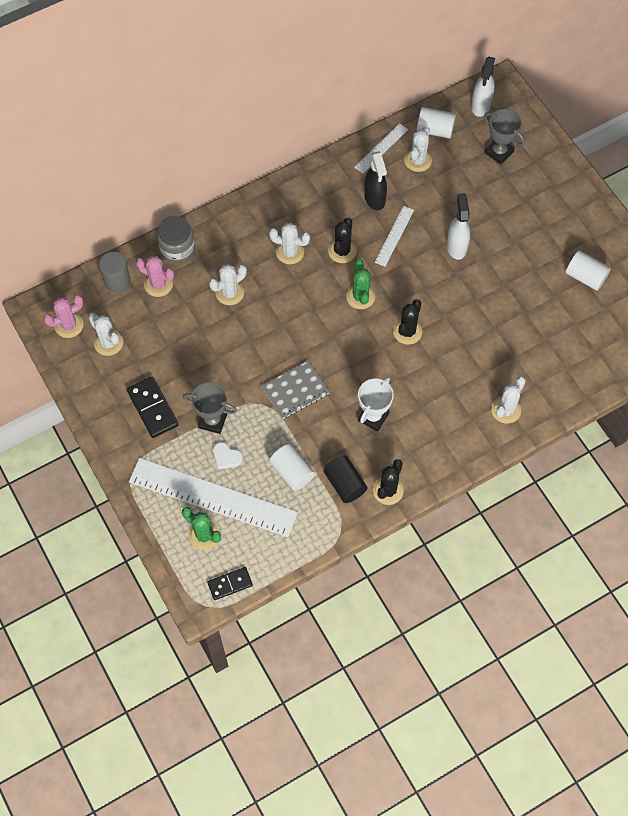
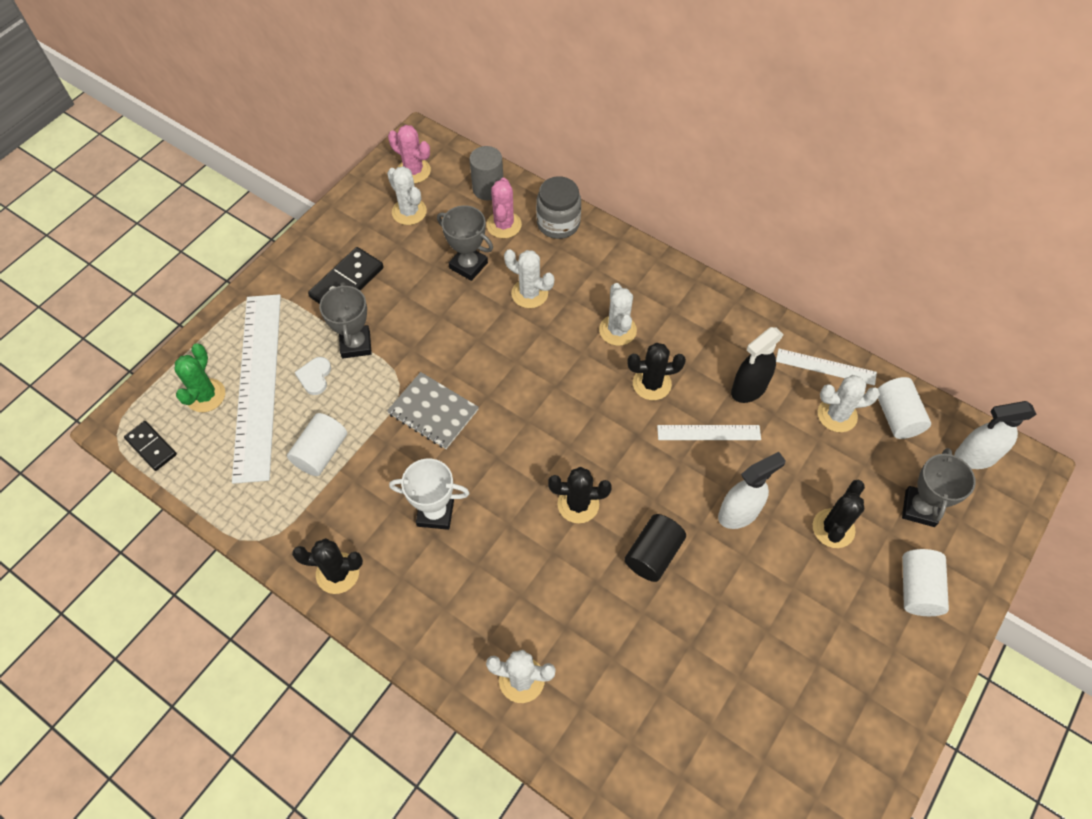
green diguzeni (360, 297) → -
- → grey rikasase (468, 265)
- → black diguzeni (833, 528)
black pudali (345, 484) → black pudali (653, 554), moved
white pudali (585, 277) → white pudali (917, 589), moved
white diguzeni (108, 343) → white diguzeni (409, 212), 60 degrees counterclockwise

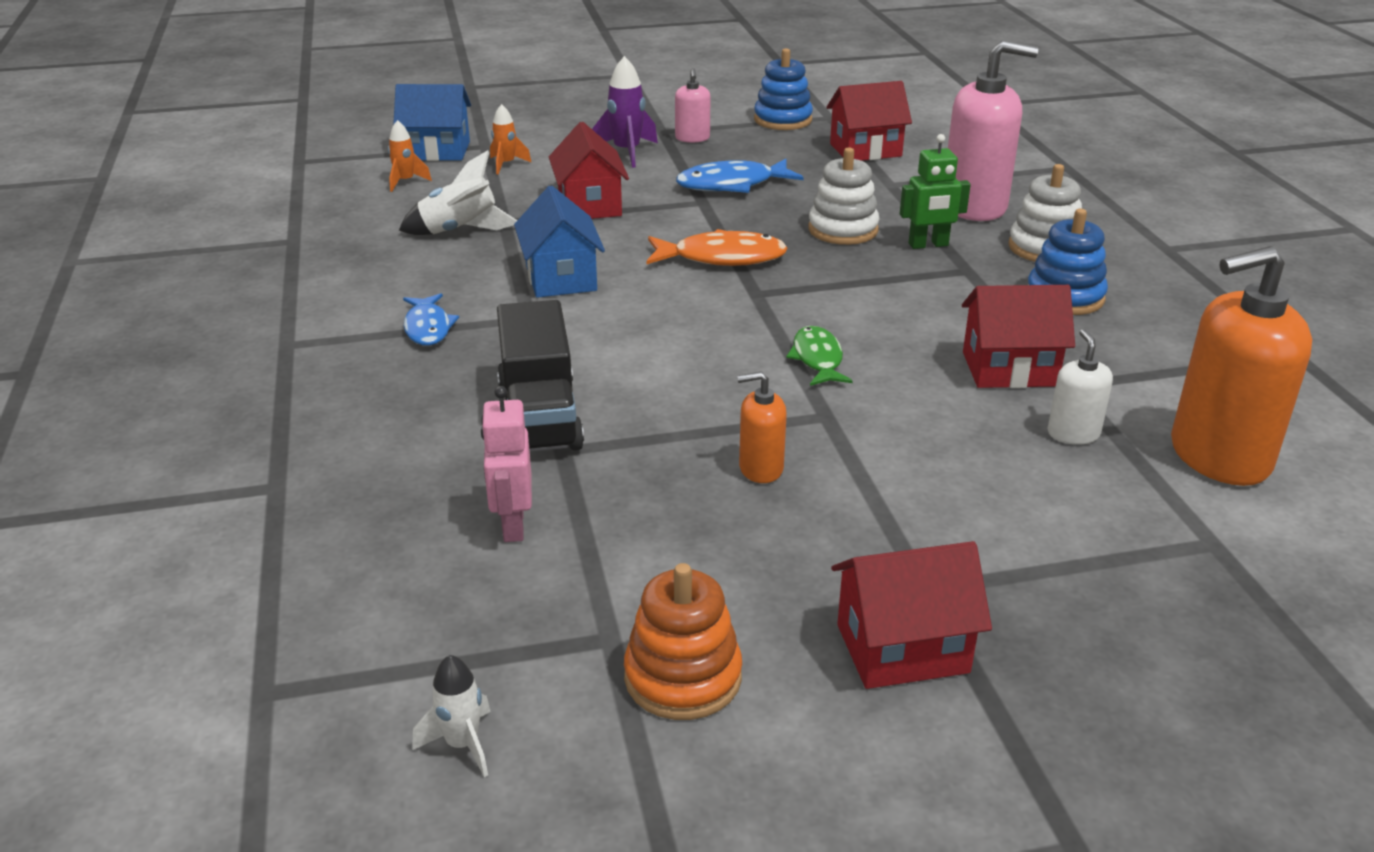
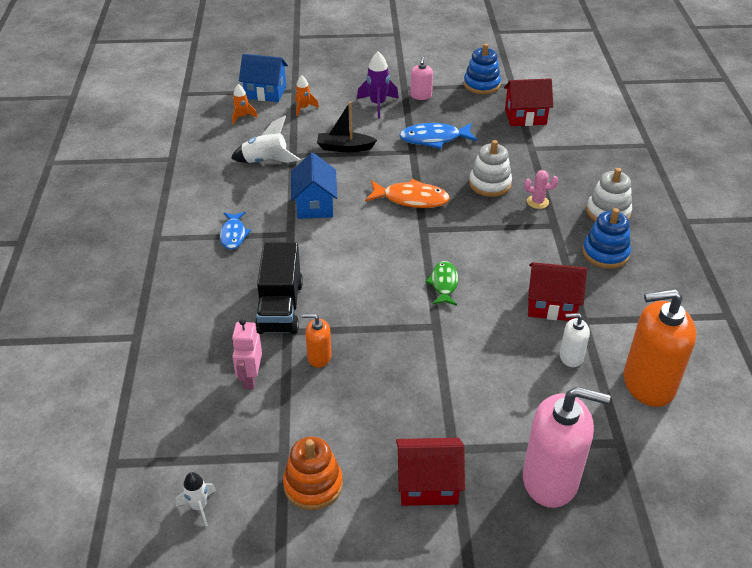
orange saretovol (760, 468) → orange saretovol (319, 357), moved
pink saretovol (974, 206) → pink saretovol (550, 479), moved
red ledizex (589, 205) → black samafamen (345, 148)
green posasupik (928, 245) → pink diguzeni (537, 202)
white saretovol (1073, 433) → white saretovol (571, 357), 90 degrees counterclockwise

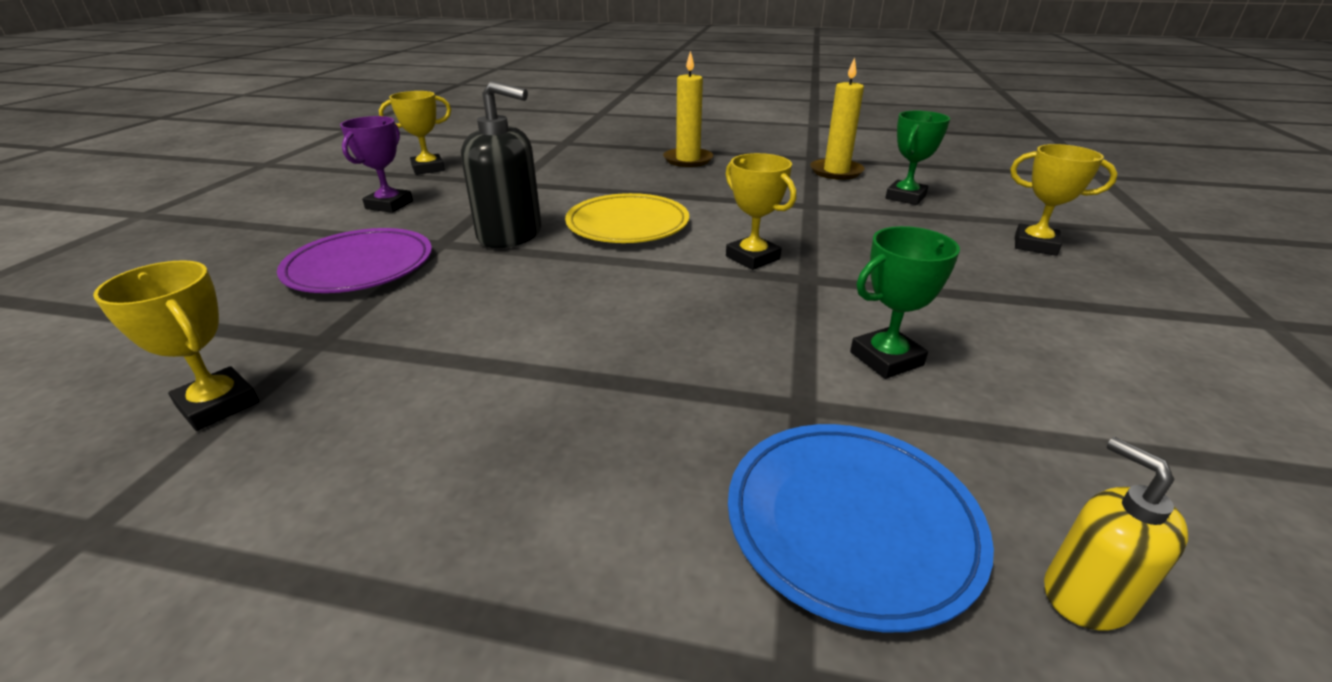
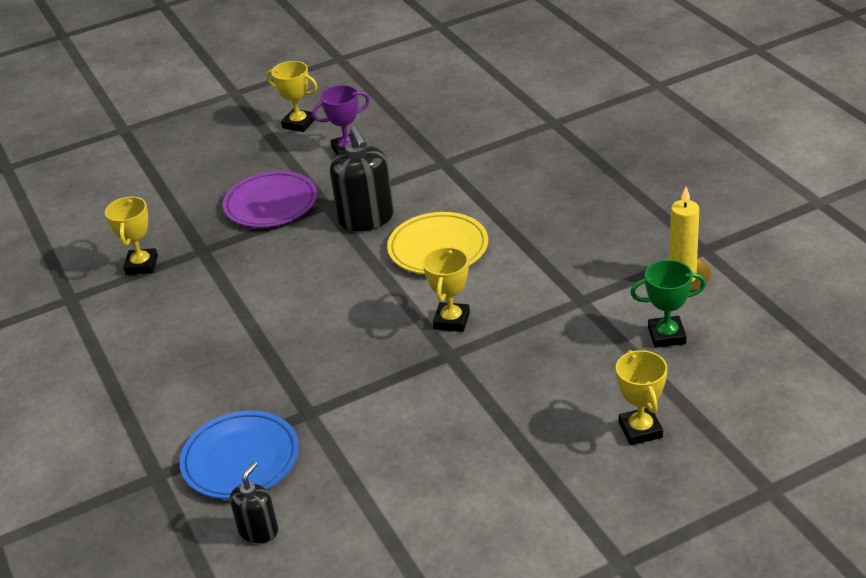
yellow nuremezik (688, 160) → -
green rikasase (886, 359) → -
yellow rikasase (428, 169) → yellow rikasase (299, 124), moved
yellow saretovol (1086, 595) → black saretovol (258, 530)

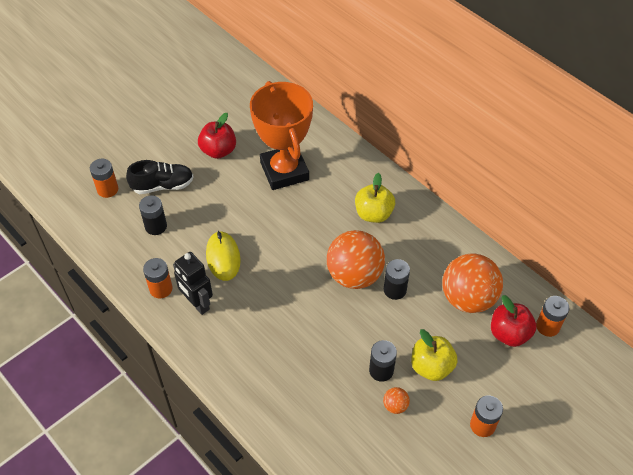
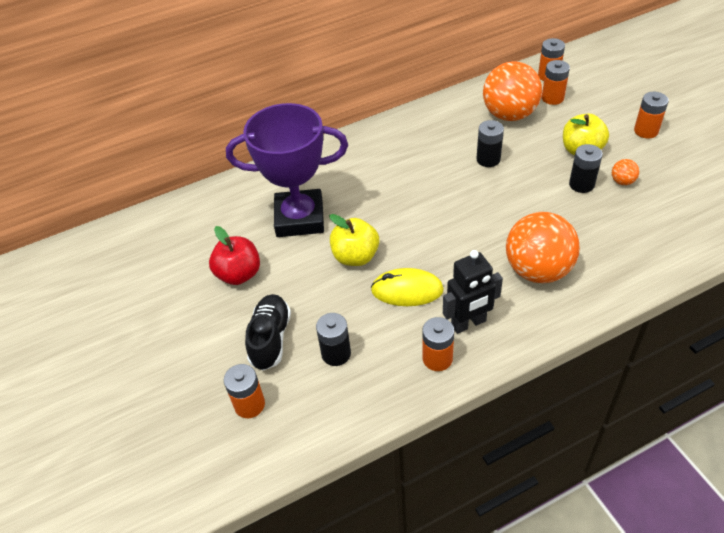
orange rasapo (354, 275) → orange rasapo (538, 270), moved
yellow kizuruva (373, 214) → yellow kizuruva (355, 256), moved
red kizuruva (509, 334) → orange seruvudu (552, 98)
orange rikasase (284, 171) → purple rikasase (299, 218)

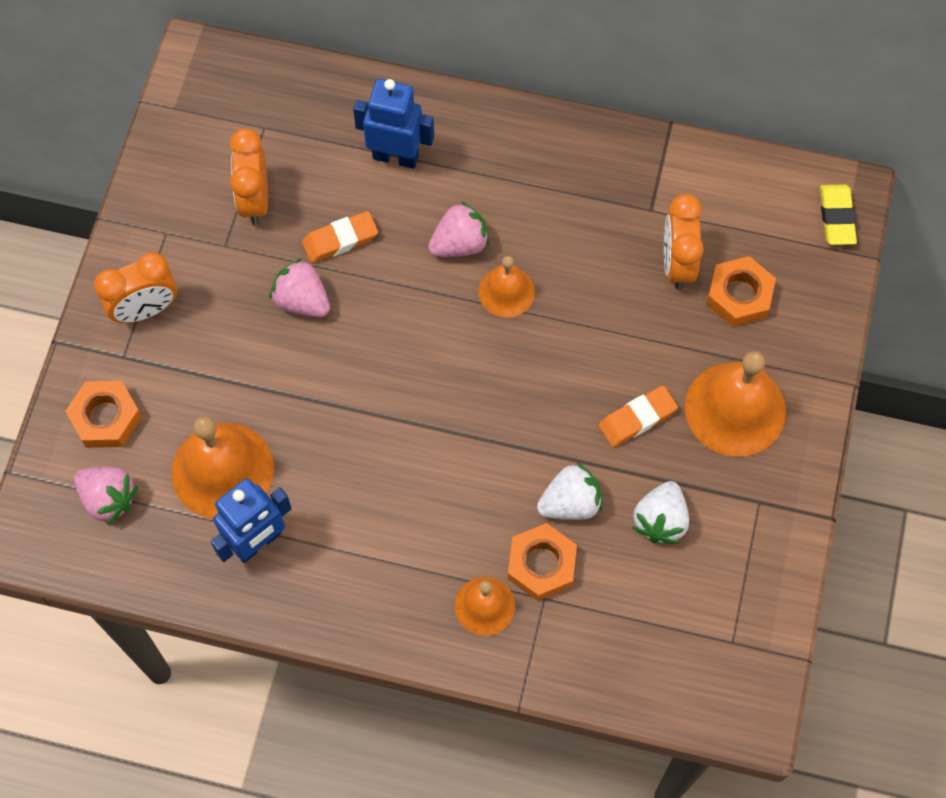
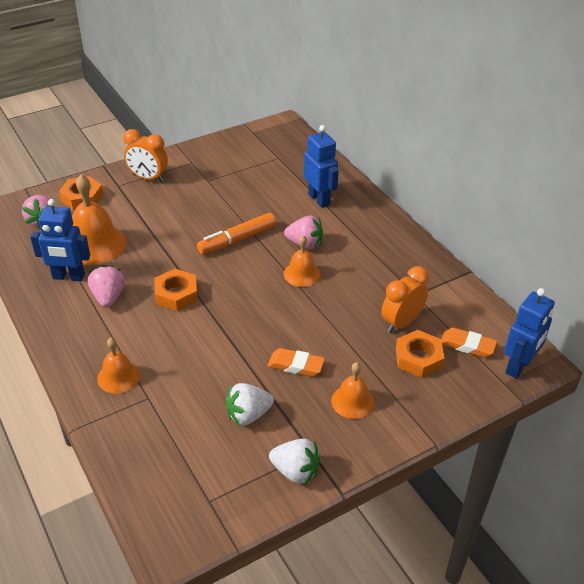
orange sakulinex (255, 200) → -
- → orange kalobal (237, 240)
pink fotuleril (302, 301) → pink fotuleril (108, 297), moved
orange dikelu (340, 240) → orange dikelu (467, 345), moved
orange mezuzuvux (541, 565) → orange mezuzuvux (176, 294), moved
white fotuleril (570, 503) → white fotuleril (295, 471), moved
yellow dikelu (836, 217) → blue posasupik (518, 366)
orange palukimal (735, 409) → orange palukimal (352, 401), x0.57

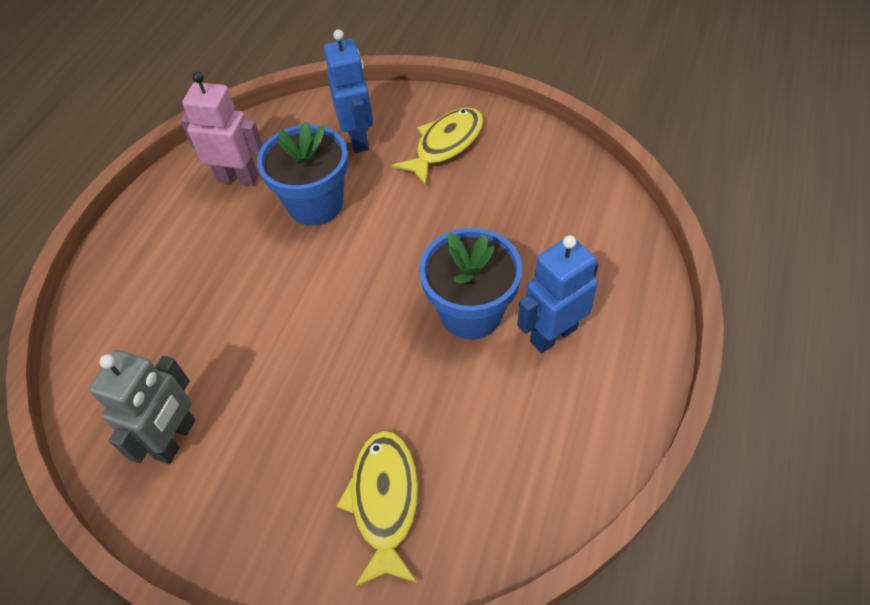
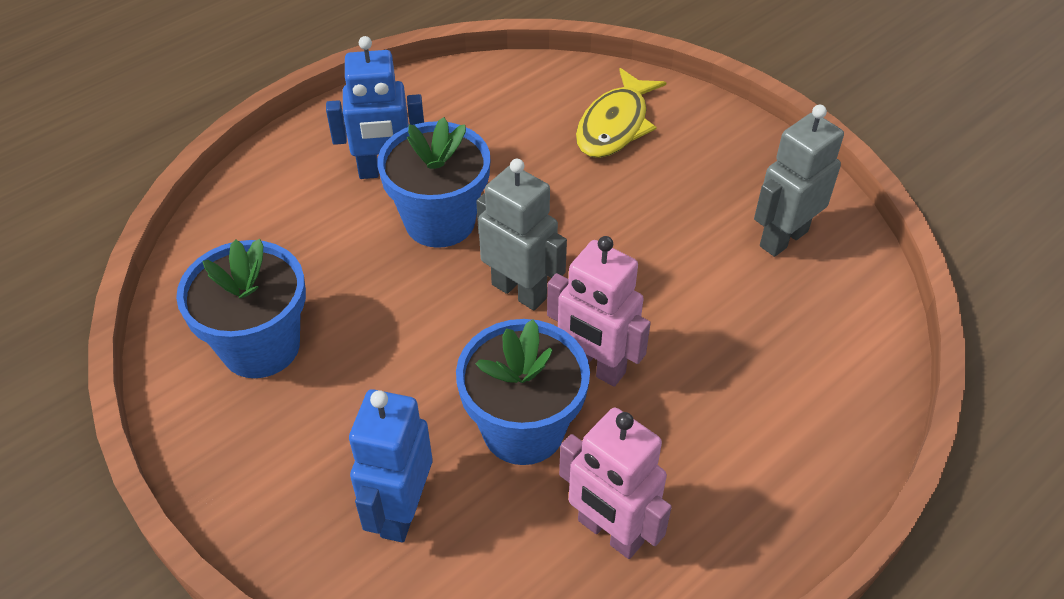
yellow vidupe (445, 145) → -
- → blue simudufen (261, 346)
- → grey posasupik (519, 291)
- → pink posasupik (595, 367)

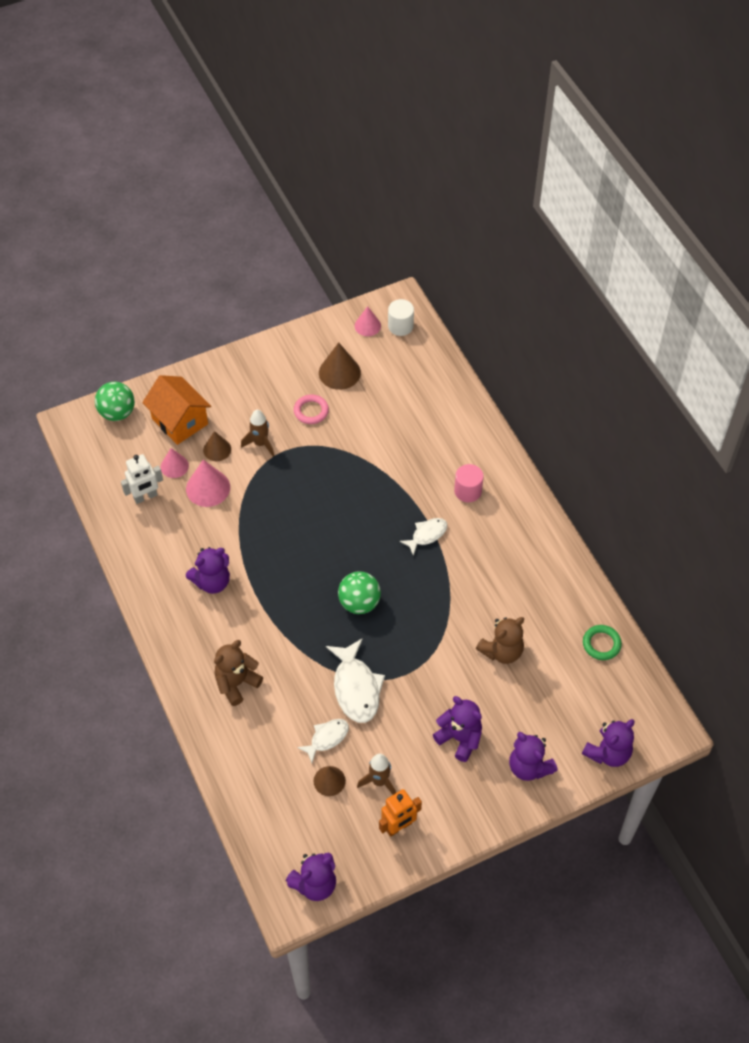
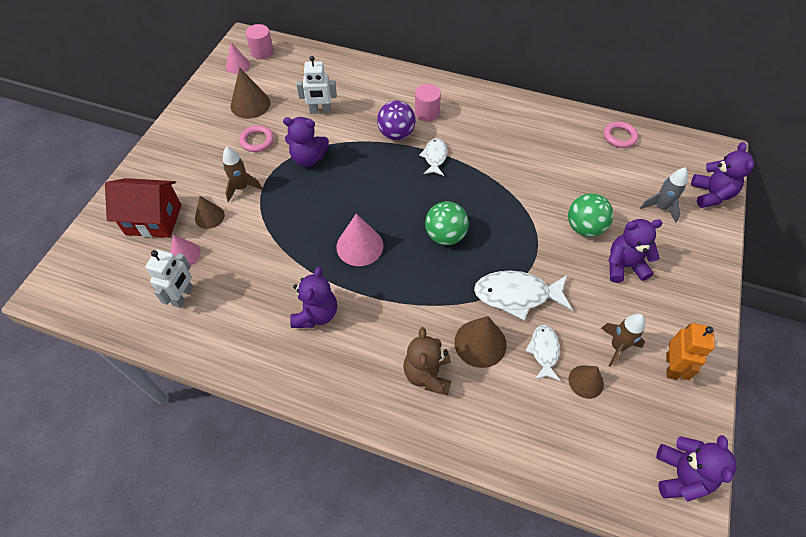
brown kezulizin (502, 651) → -
- → white posasupik (320, 111)
- → purple rasapo (396, 134)
- → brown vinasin (480, 343)
- → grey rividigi (660, 208)
green rasapo (117, 413) → green rasapo (584, 227), moved
pink vinasin (208, 488) → pink vinasin (359, 246), moved
purple kezulizin (529, 767) → purple kezulizin (308, 158), moved
orange ledizex (180, 421) → red ledizex (153, 219)
white pudali (400, 326) → pink pudali (262, 52)
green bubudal (601, 644) → pink bubudal (619, 136)
white vidupe (356, 688) → white vidupe (517, 295), 150 degrees clockwise

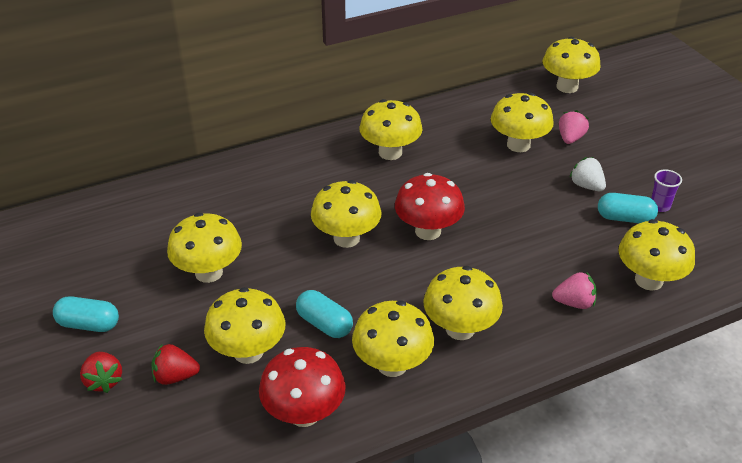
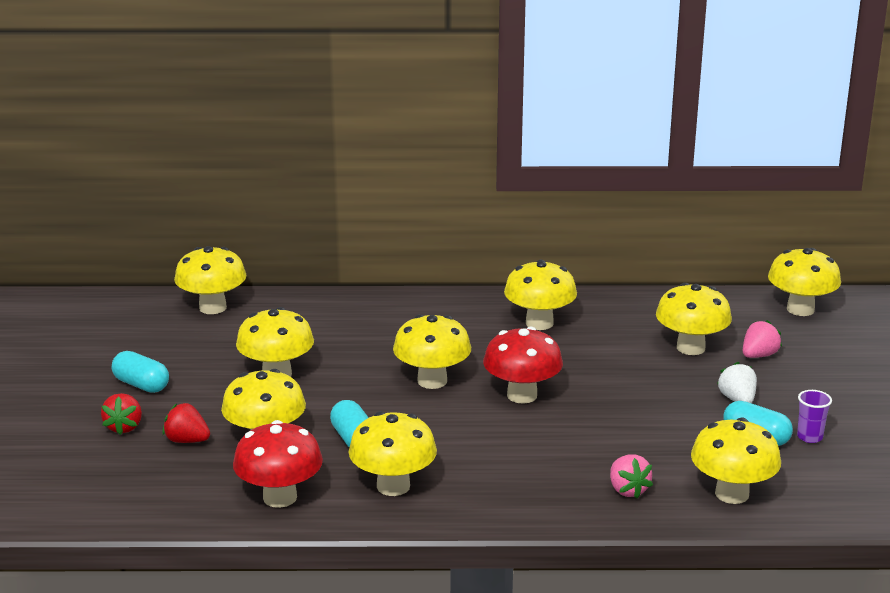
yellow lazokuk (460, 329) → yellow lazokuk (213, 308), moved
pink fotuleril (574, 303) → pink fotuleril (627, 490), 45 degrees clockwise

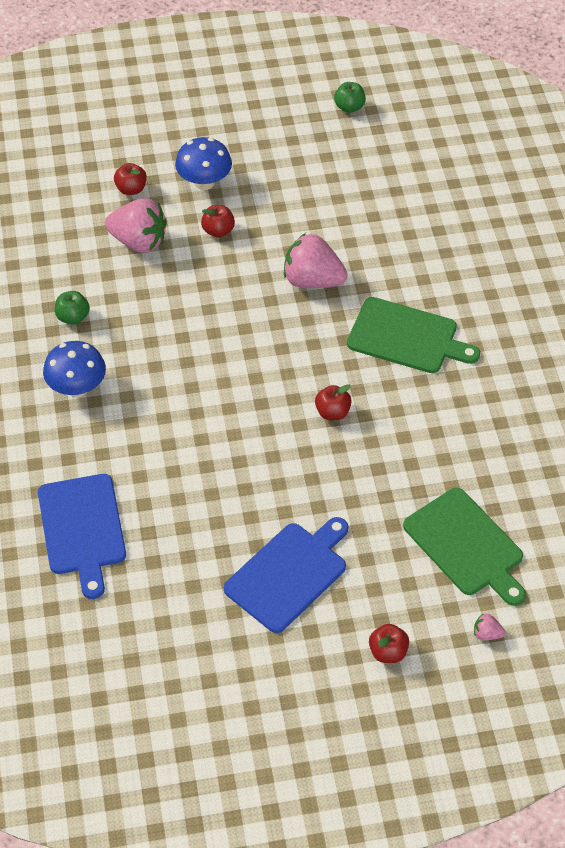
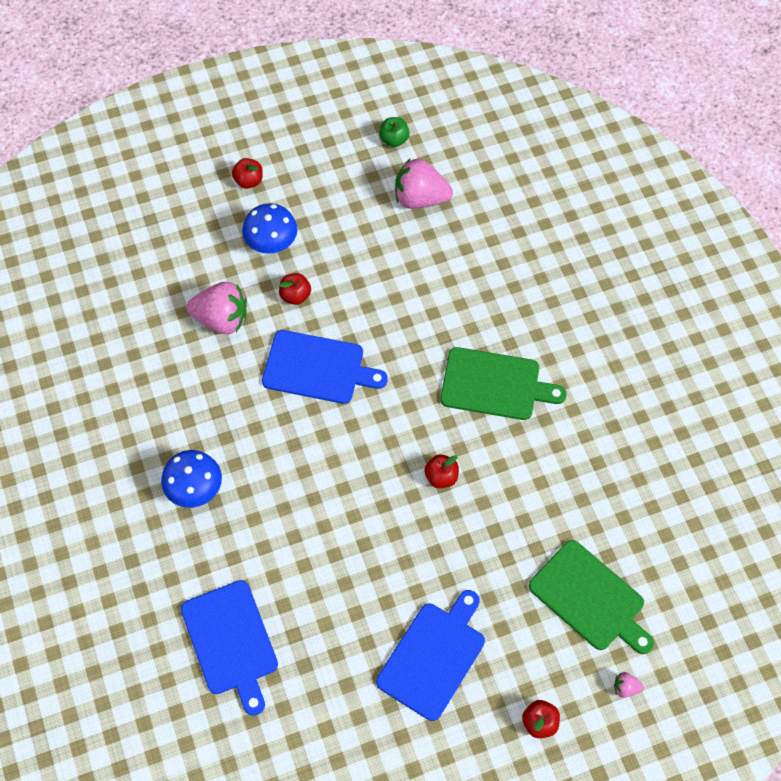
green kizuruva (73, 317) → -
- → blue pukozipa (318, 368)
red kizuruva (131, 189) → red kizuruva (249, 181), moved
pink fotuleril (312, 280) → pink fotuleril (420, 198), moved

